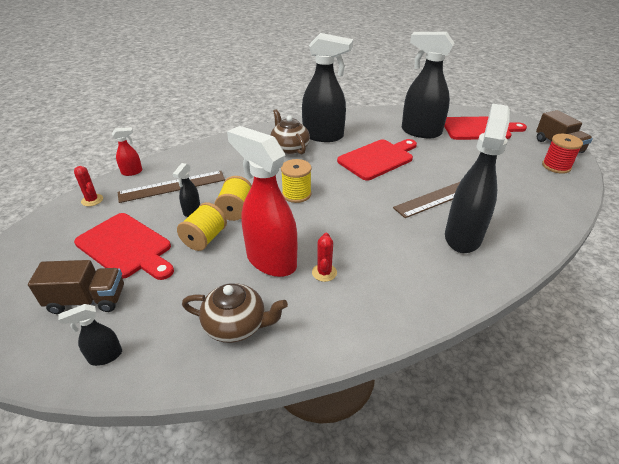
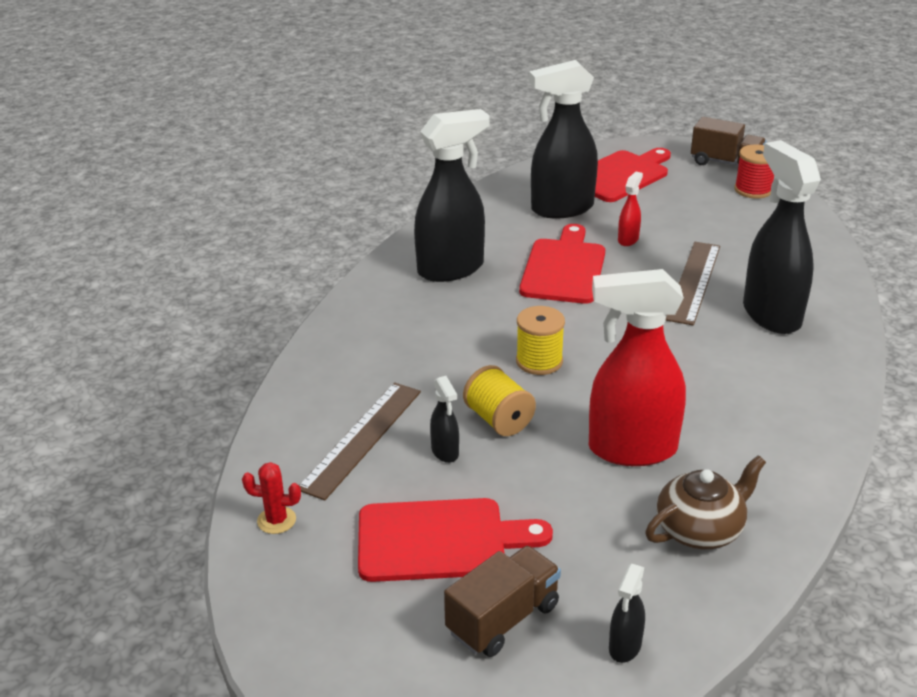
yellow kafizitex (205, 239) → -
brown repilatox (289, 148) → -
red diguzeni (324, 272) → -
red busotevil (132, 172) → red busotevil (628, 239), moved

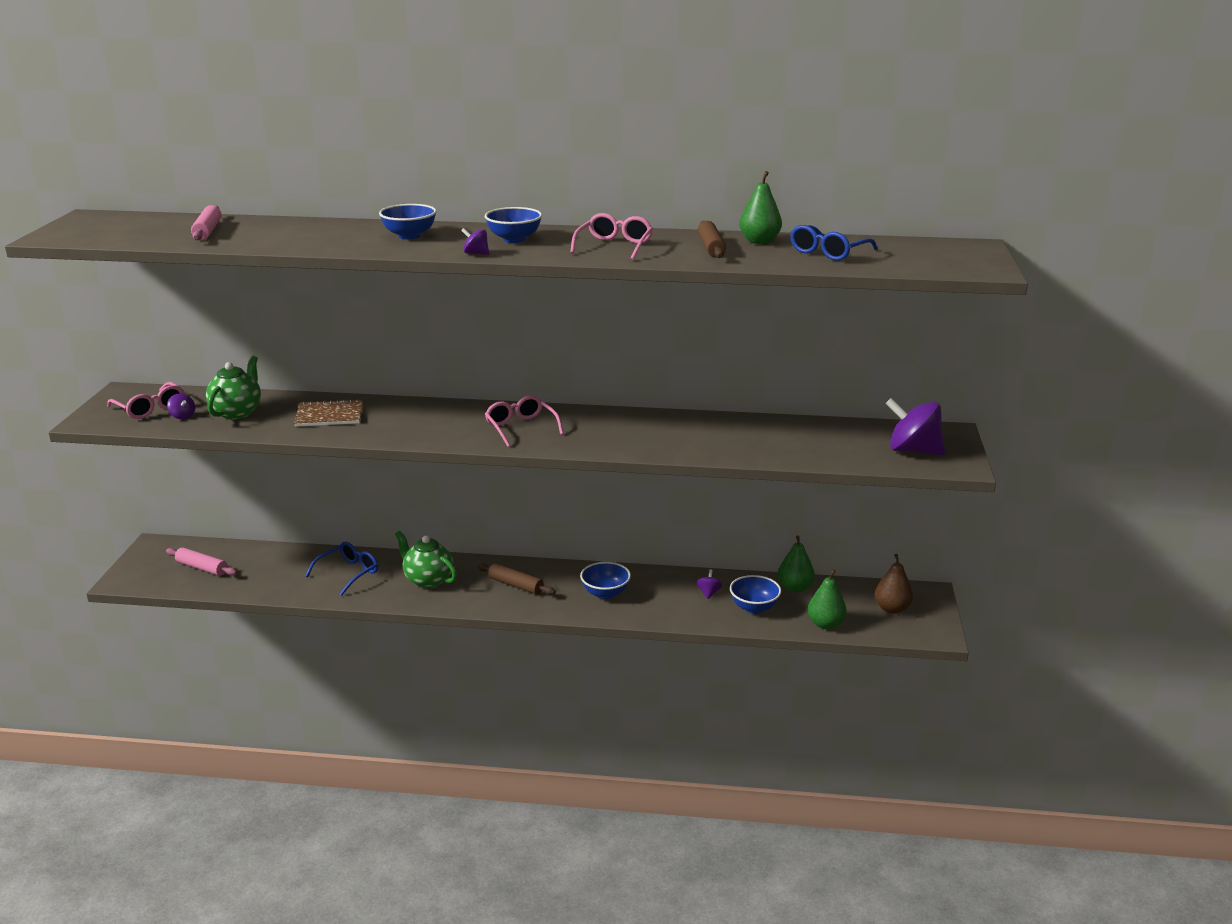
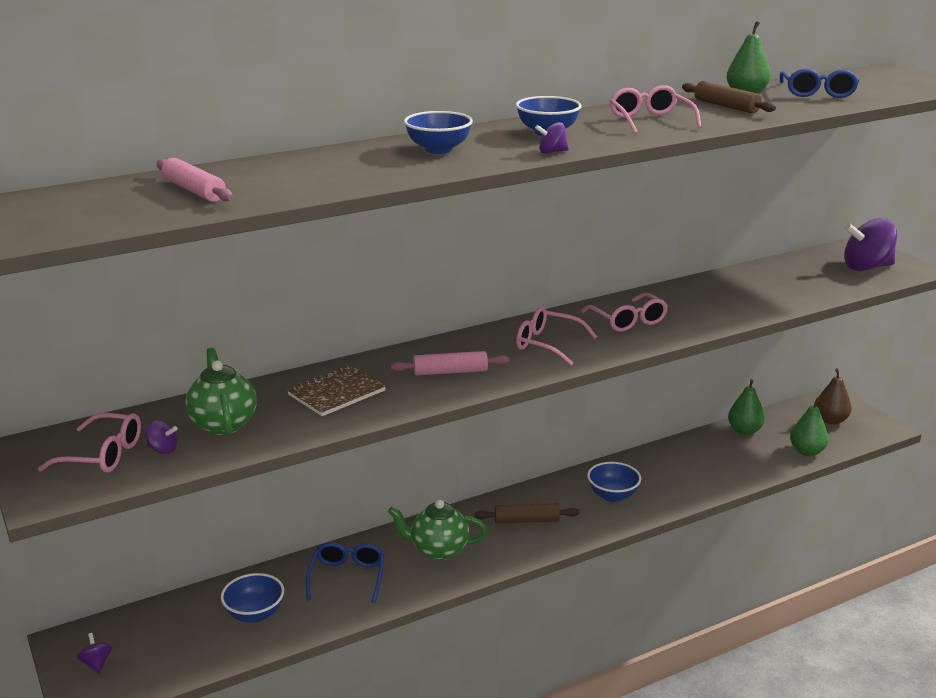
- → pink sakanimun (627, 320)
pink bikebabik (202, 568) → pink bikebabik (450, 372), moved
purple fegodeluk (709, 593) → purple fegodeluk (96, 663), moved
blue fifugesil (754, 608) → blue fifugesil (255, 614), moved

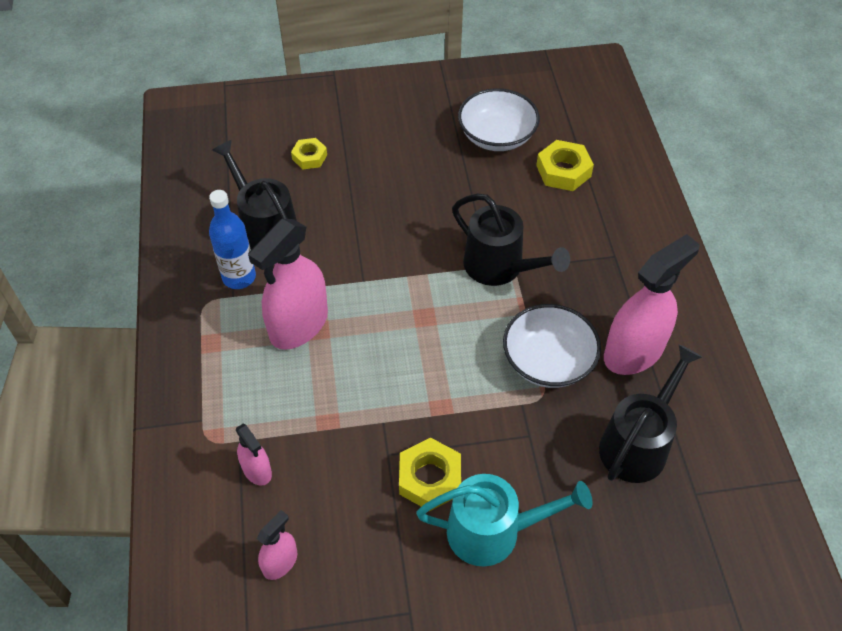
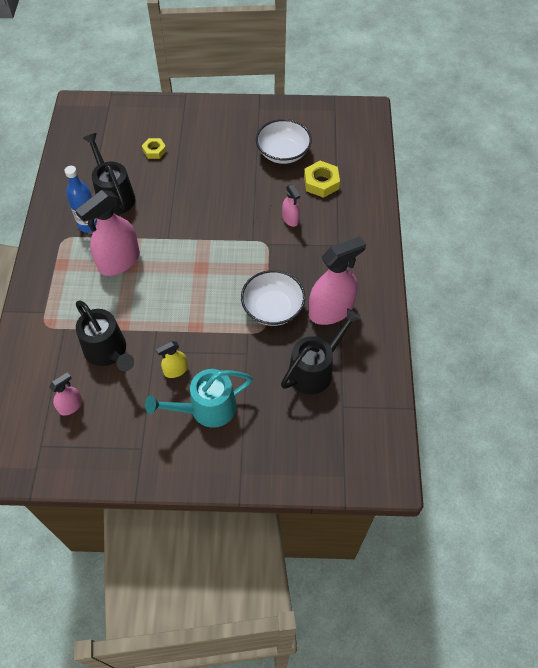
pink busotevil (257, 470) → pink busotevil (290, 219), moved
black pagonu (500, 267) → black pagonu (108, 352), moved
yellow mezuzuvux (429, 478) → yellow busotevil (176, 370)
turquoise pagonu (493, 531) → turquoise pagonu (206, 409), 150 degrees clockwise

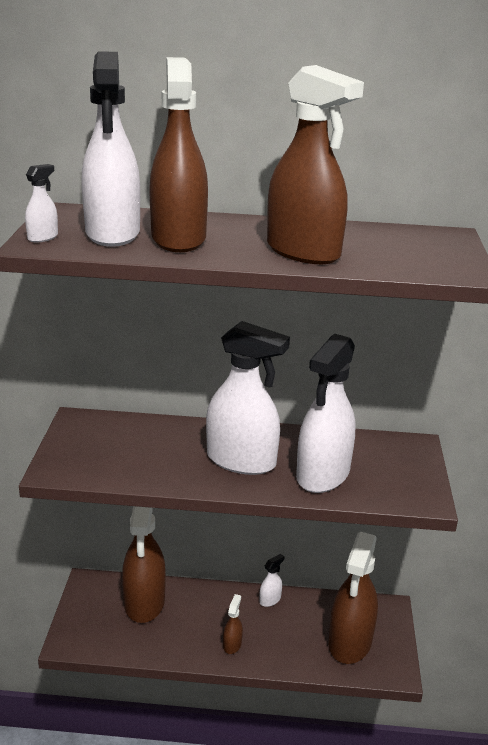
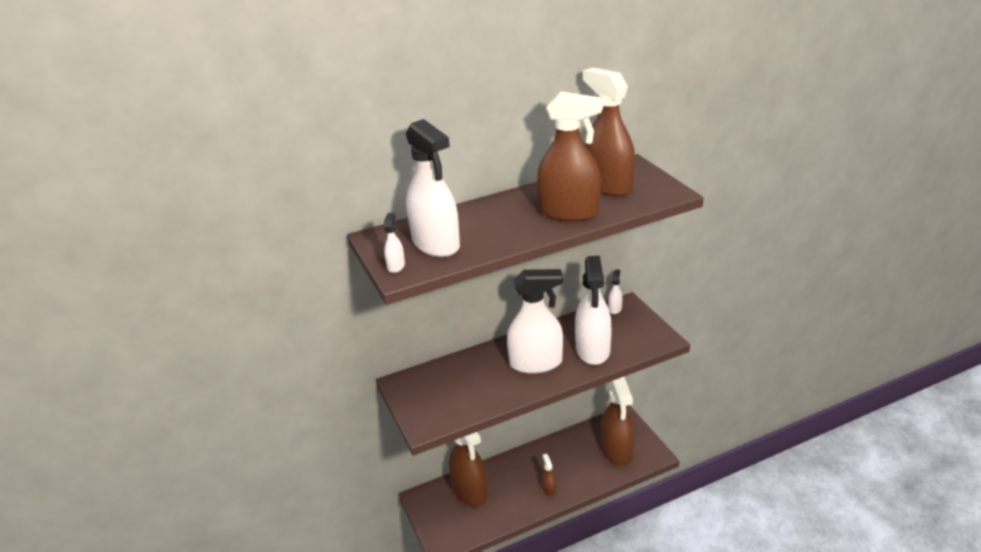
brown busotevil (178, 239) → brown busotevil (608, 186), moved
white busotevil (270, 600) → white busotevil (615, 308), moved

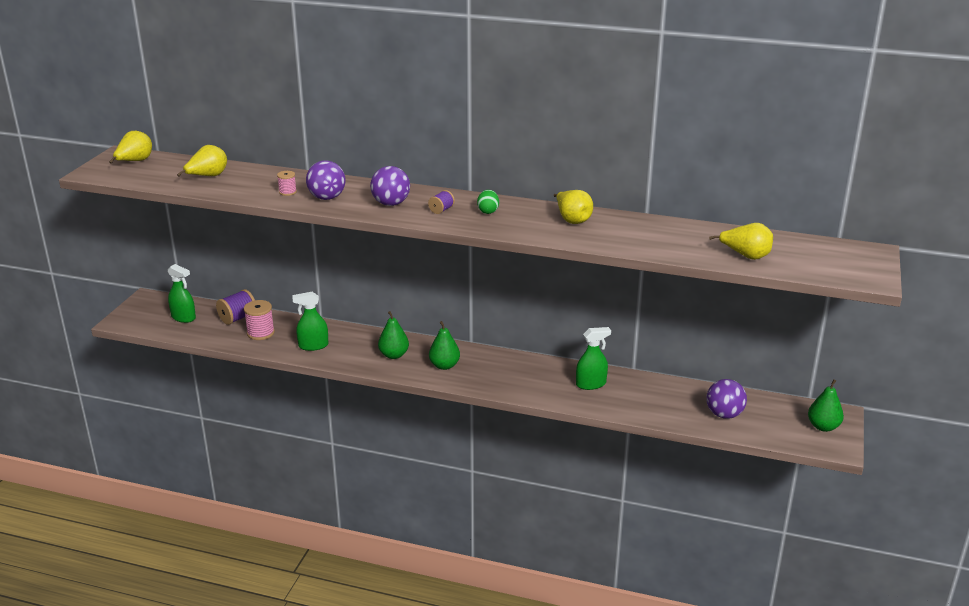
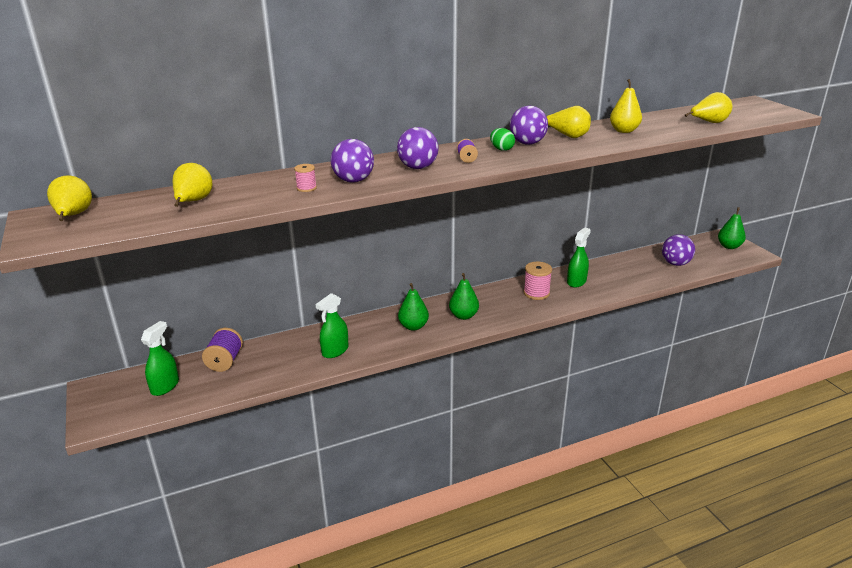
- → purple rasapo (527, 143)
- → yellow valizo (624, 131)
pink kafizitex (260, 333) → pink kafizitex (536, 293), moved
green busotevil (183, 317) → green busotevil (165, 386), 60 degrees counterclockwise

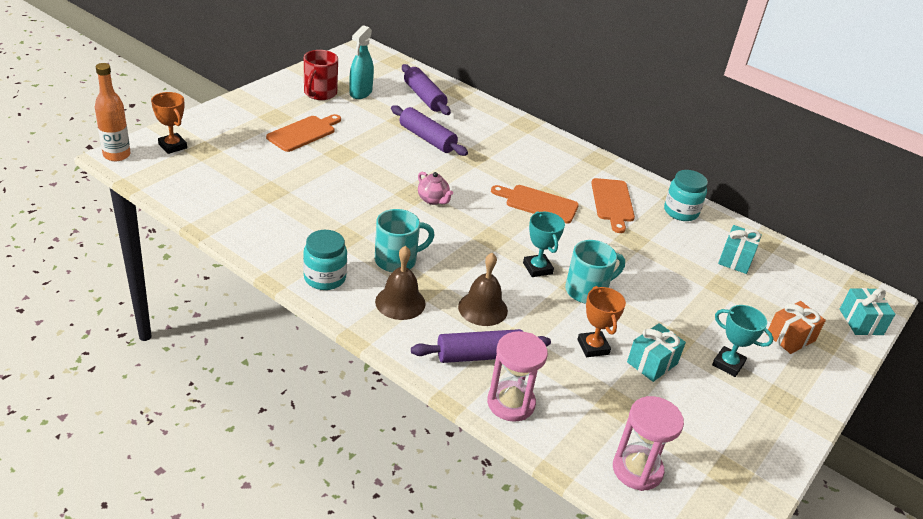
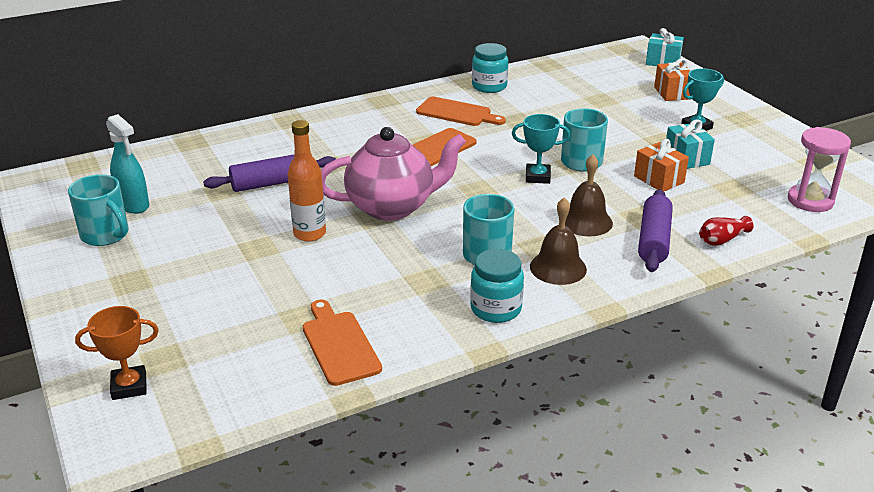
purple bikebabik (424, 97) → -
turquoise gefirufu (735, 259) → -
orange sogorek (116, 155) → orange sogorek (309, 234), moved
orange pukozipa (303, 133) → orange pukozipa (339, 345), moved
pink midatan (511, 403) → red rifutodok (722, 240)
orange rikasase (593, 347) → orange gefirufu (659, 179)
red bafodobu (319, 93) → turquoise bafodobu (106, 235)
pink repilatox (433, 200) → pink repilatox (392, 207), x2.31

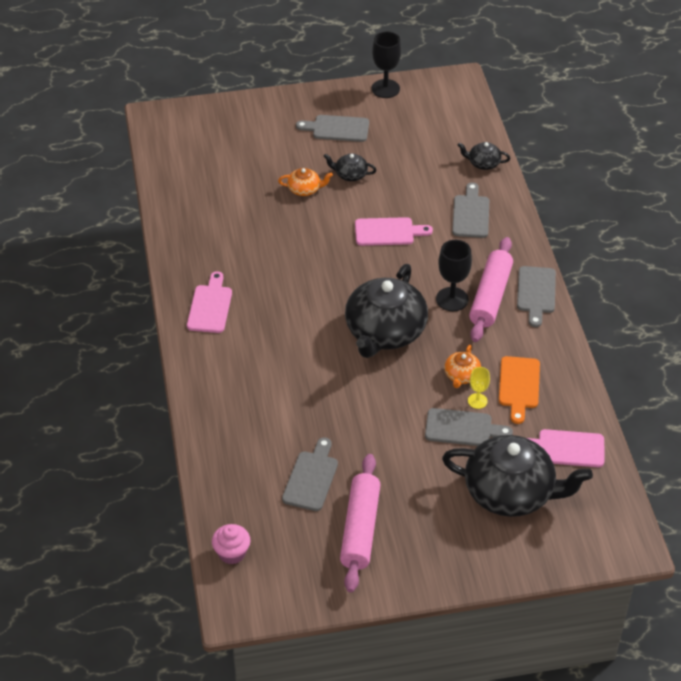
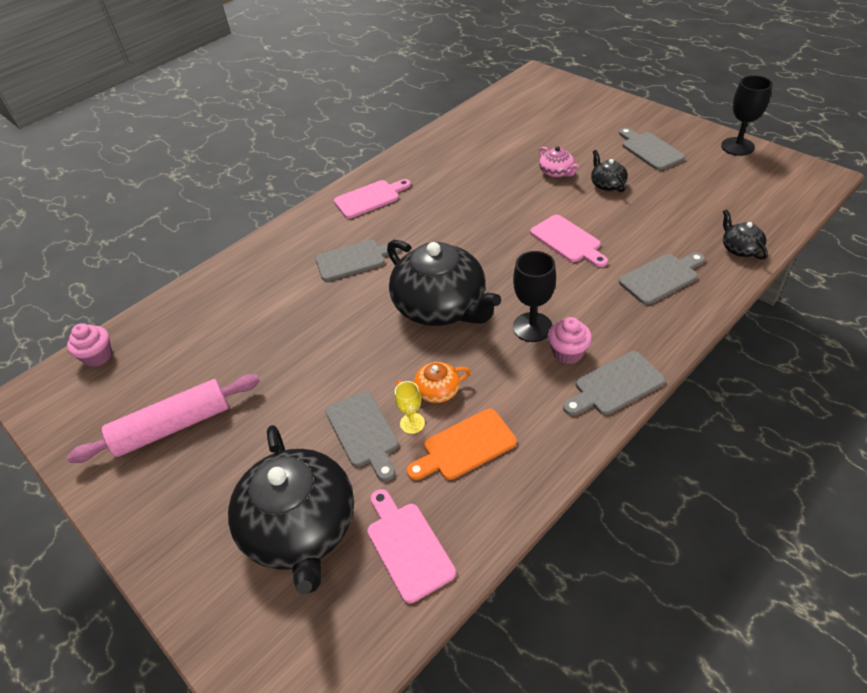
grey pukozipa (311, 478) → grey pukozipa (354, 259), moved
pink bikebabik (490, 297) → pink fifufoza (568, 353)
orange repilatox (304, 189) → pink repilatox (556, 172)
black repilatox (385, 332) → black repilatox (441, 306), 120 degrees counterclockwise

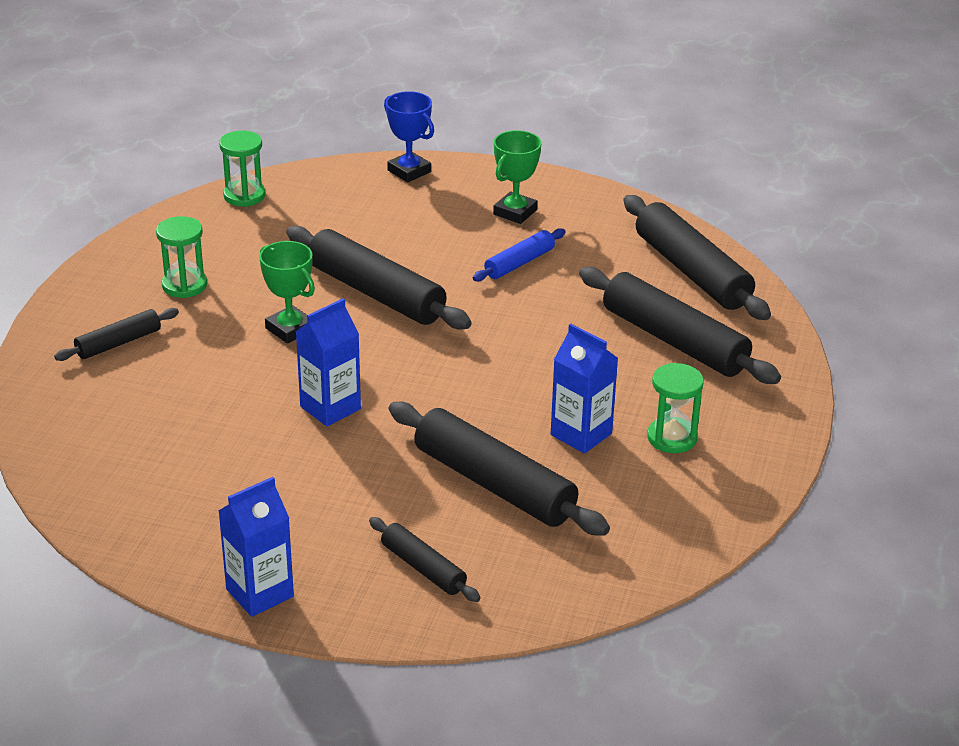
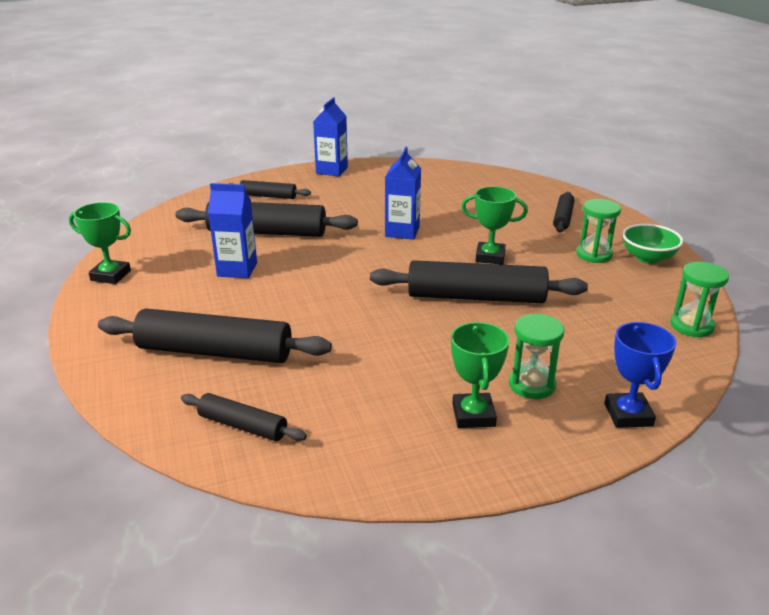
blue bikebabik (519, 263) → -
- → green rikasase (110, 275)
- → green fifugesil (648, 258)
green midatan (672, 438) → green midatan (532, 385), moved
blue rikasase (409, 171) → blue rikasase (628, 415), 75 degrees clockwise
black bikebabik (692, 271) → black bikebabik (243, 426), x0.53

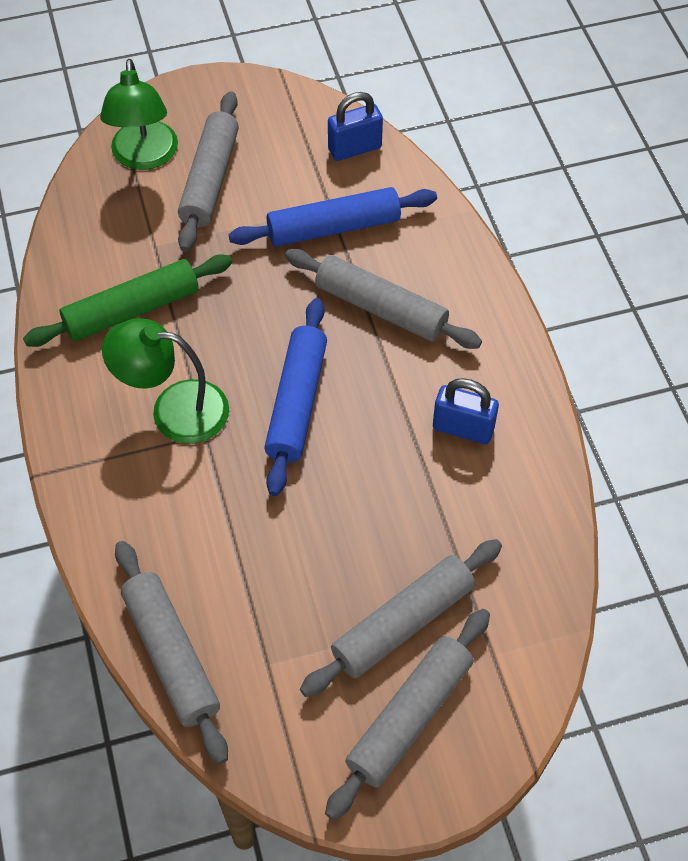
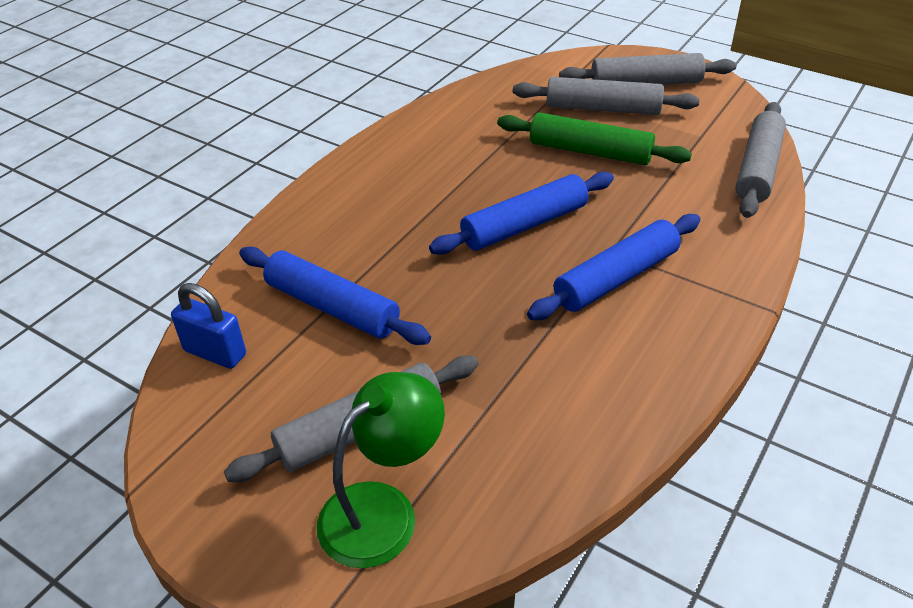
grey bikebabik (380, 308) → -
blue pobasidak (463, 428) → -
green bikebabik (132, 310) → green bikebabik (590, 151), moved
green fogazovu (174, 409) → blue bikebabik (616, 278)

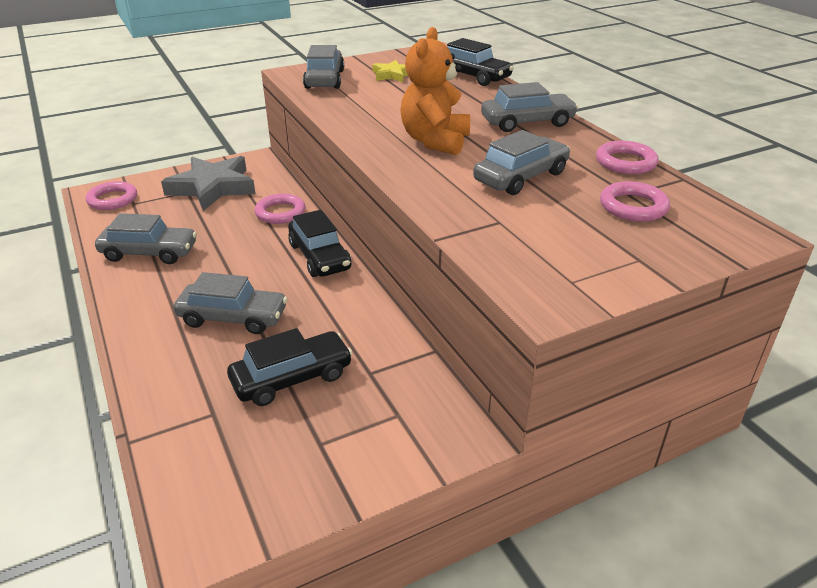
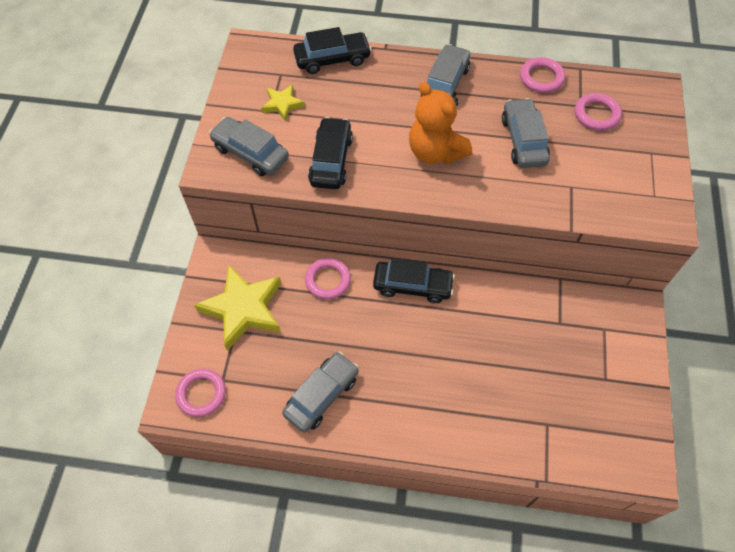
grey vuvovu (233, 317) → -
black vuvovu (292, 378) → black vuvovu (331, 160), moved
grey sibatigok (212, 187) → yellow sibatigok (243, 309)

